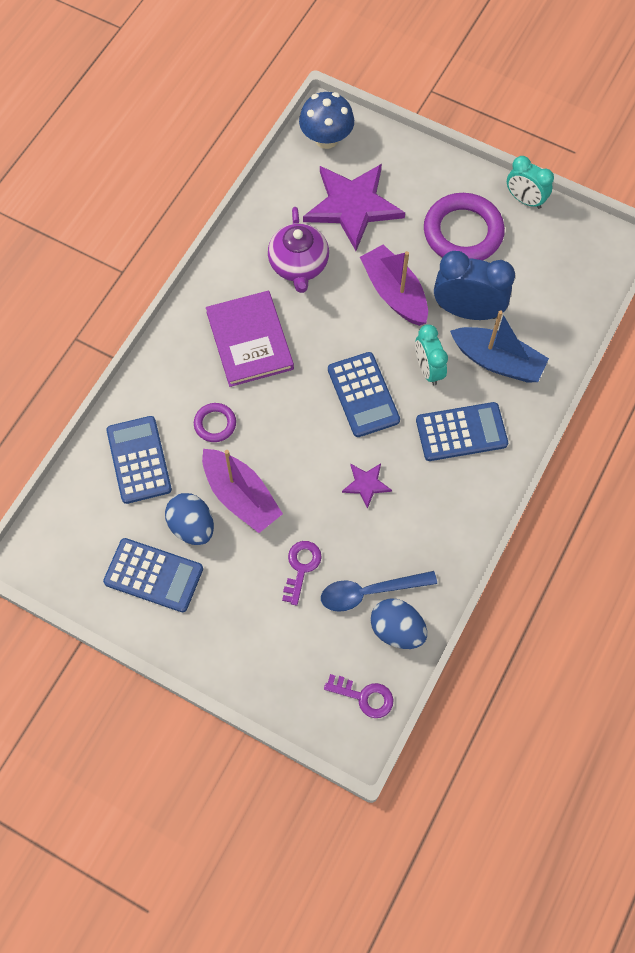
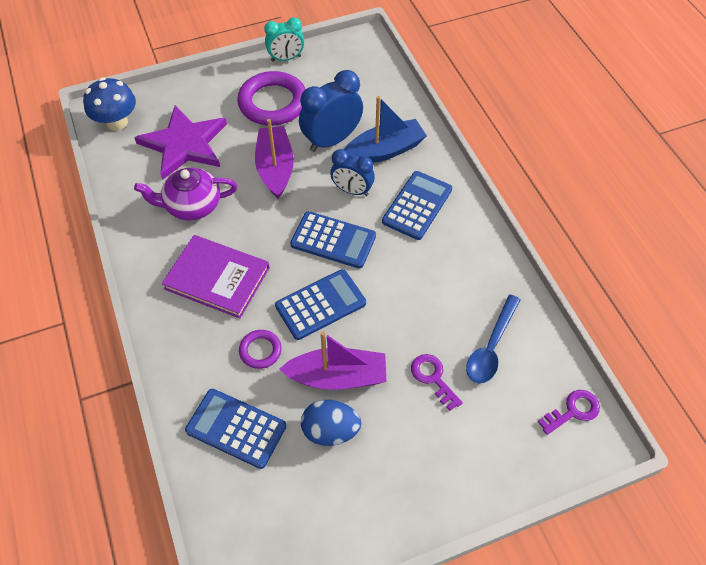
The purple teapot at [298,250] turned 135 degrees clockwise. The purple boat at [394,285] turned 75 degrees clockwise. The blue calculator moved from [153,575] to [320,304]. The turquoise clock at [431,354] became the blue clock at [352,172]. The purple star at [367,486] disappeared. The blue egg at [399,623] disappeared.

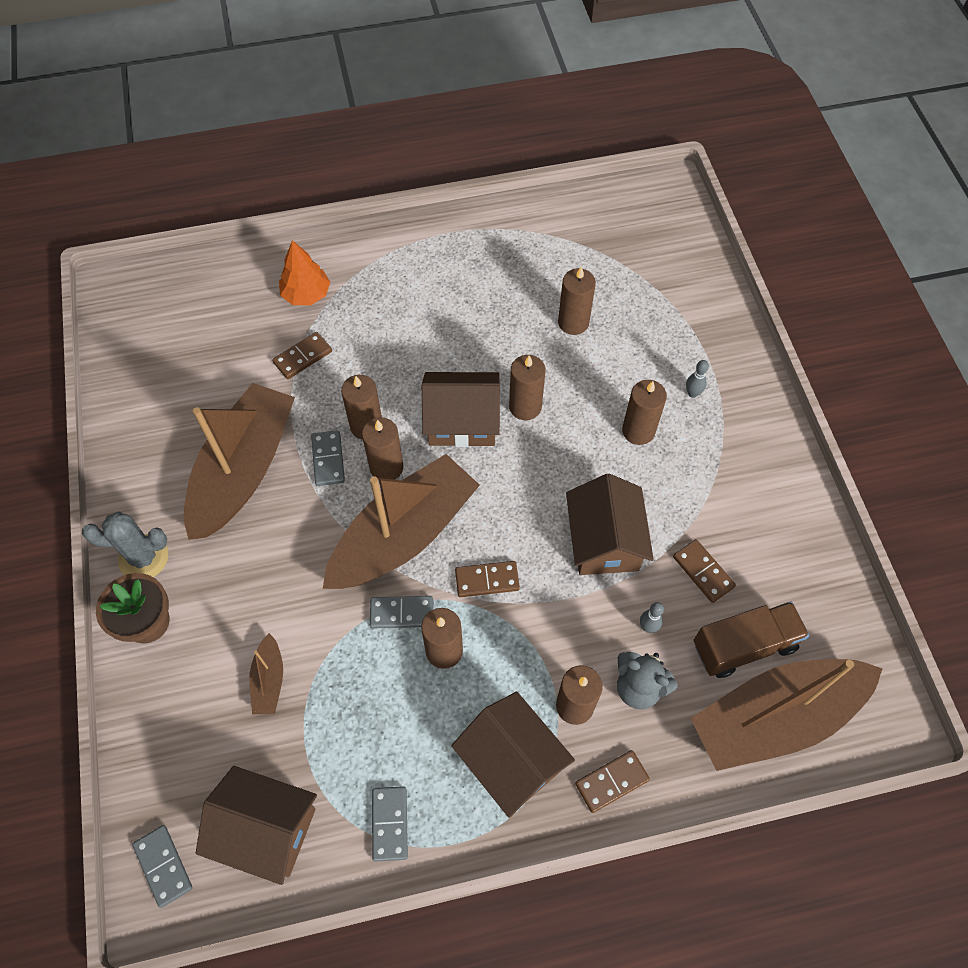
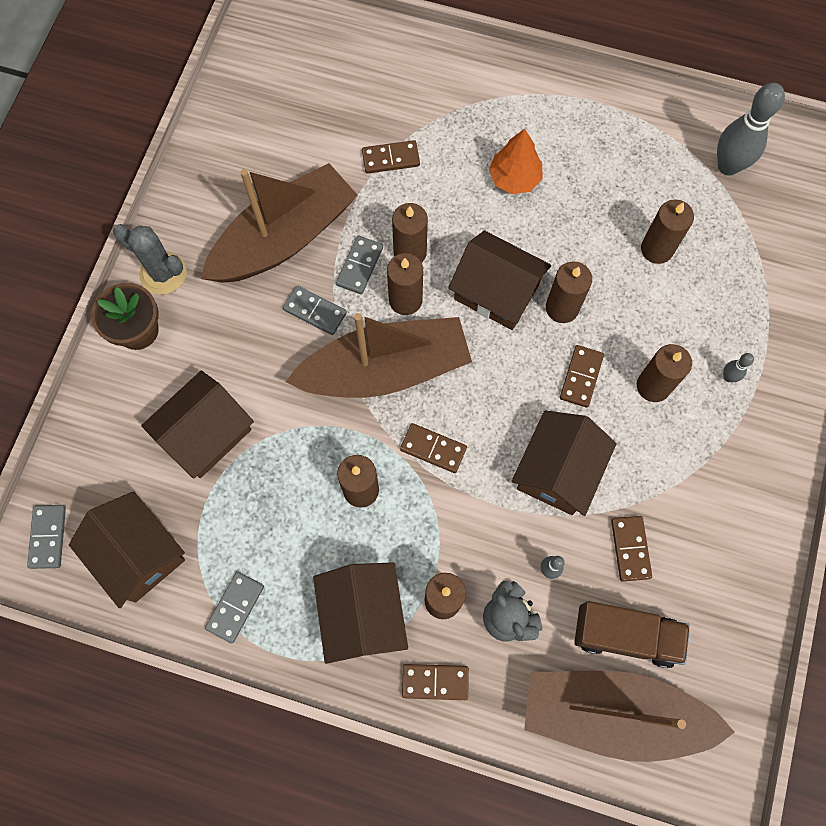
The brown boat at [266,673] was replaced by the brown house at [197,424]. The grey domino moved from [401,612] to [315,310]. The orange tree moved from [304,272] to [516,161]. The brown domino at [582,376] appeared. The grey bowling pin at [751,129] appeared.

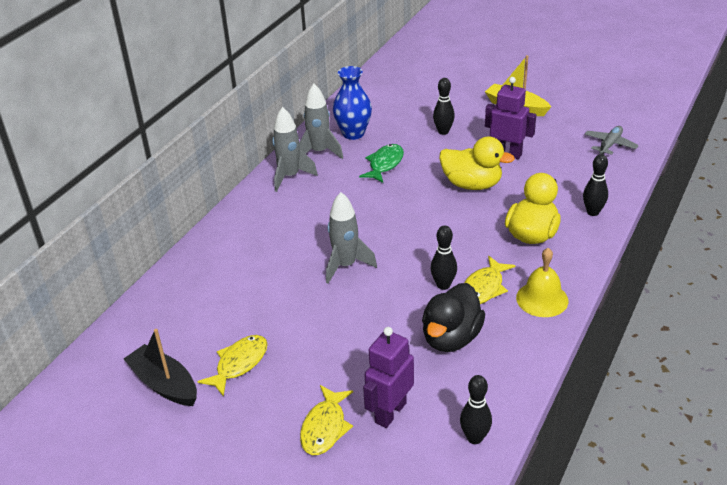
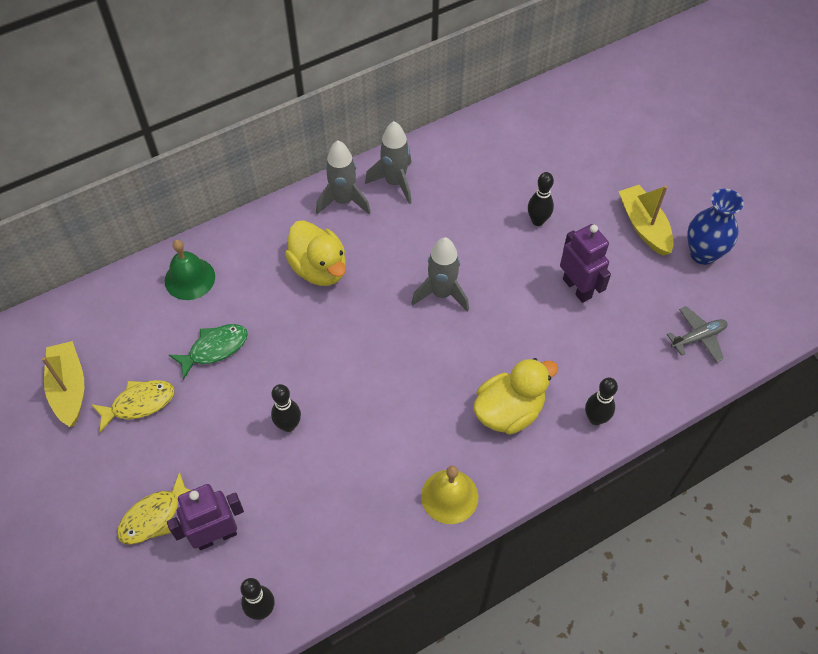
The black boat at [160,367] became the yellow boat at [63,384]. The green bell at [190,270] appeared. The green fish moved from [381,163] to [208,352]. The black bowling pin moved from [444,257] to [286,408]. The yellow duck moved from [477,163] to [315,253]. The grey rocket moved from [351,238] to [440,274]. The blue vase moved from [352,103] to [715,227]. The black duck at [453,317] disappeared. The yellow fish at [490,280] disappeared.

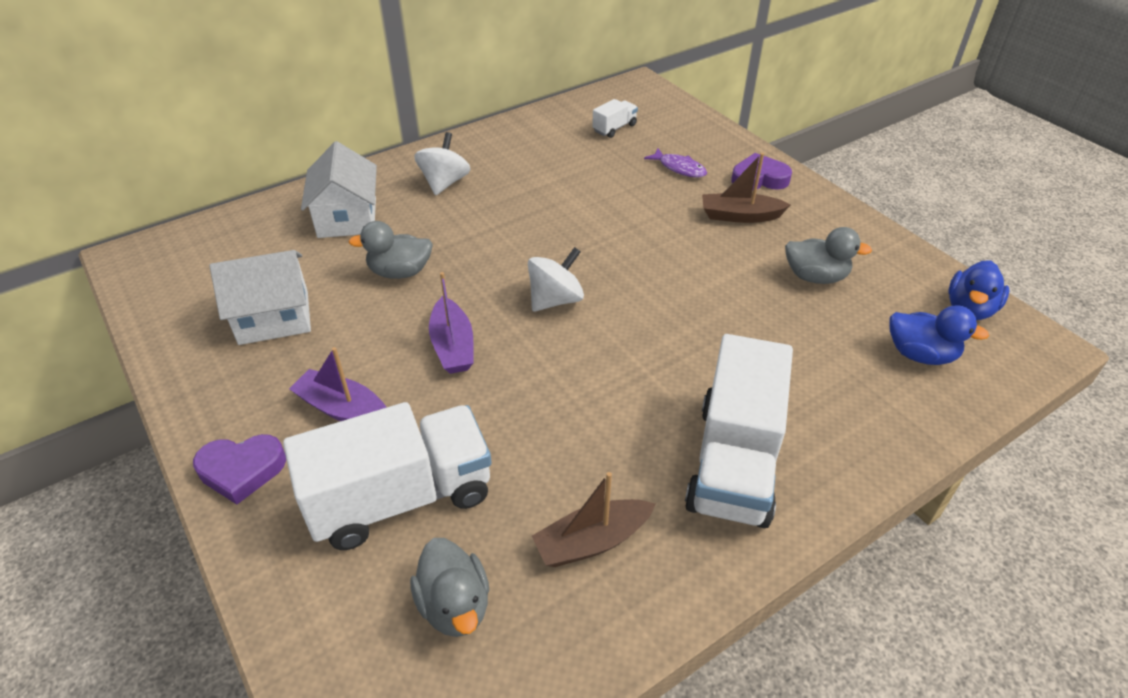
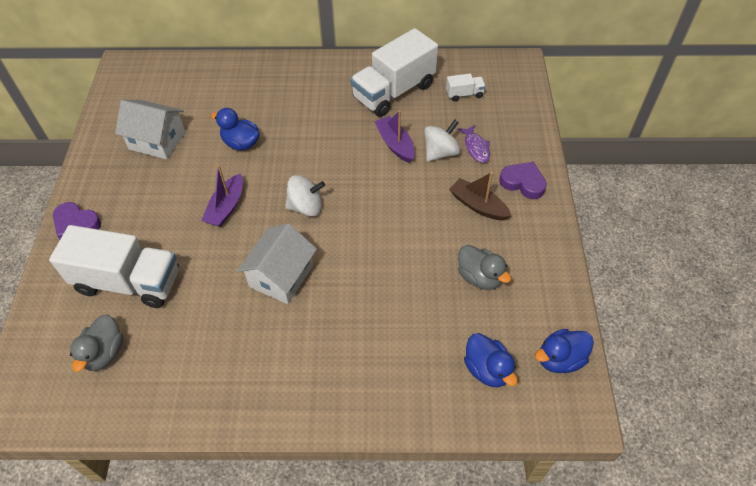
The grey duck at [390,250] became the blue duck at [235,129]. The white house moved from [339,189] to [277,264]. The white truck moved from [739,431] to [394,72]. The purple boat moved from [338,384] to [395,136]. The white spinning top moved from [442,163] to [442,140]. The brown boat at [593,519] disappeared.

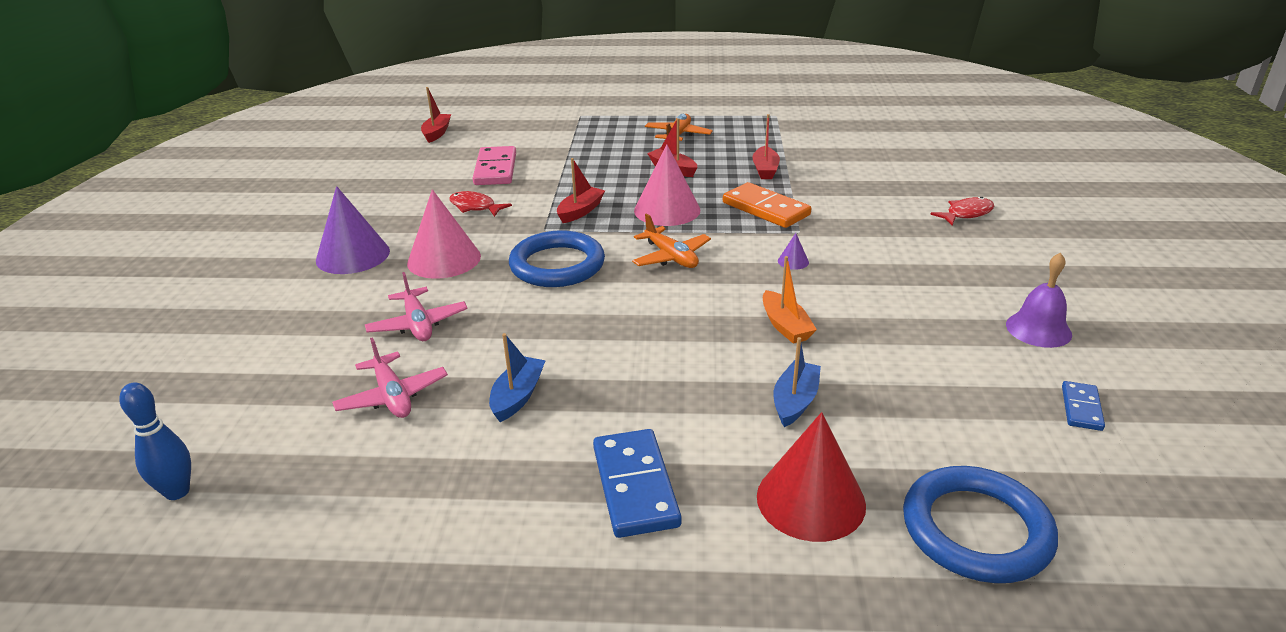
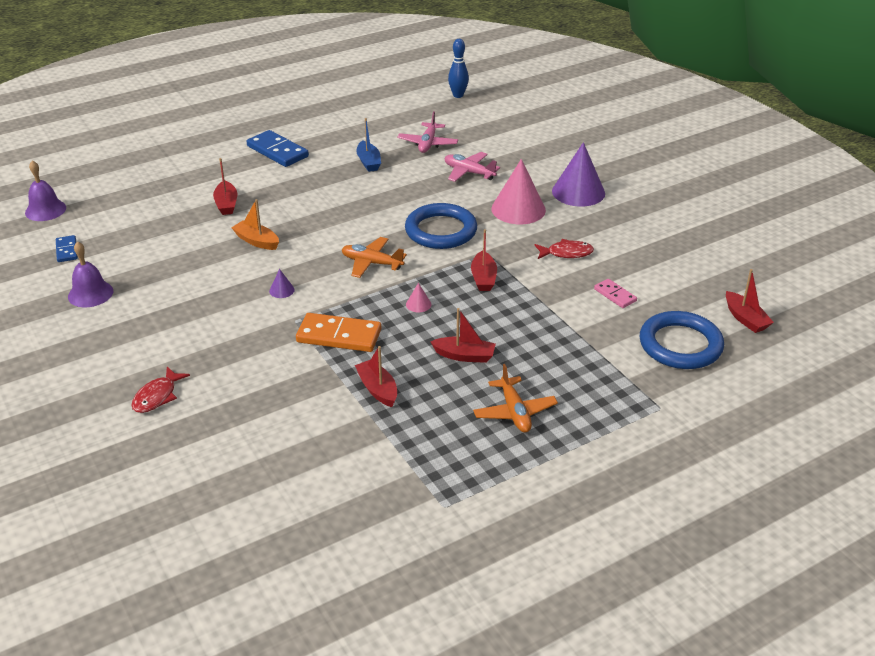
The purple bell at [45,190] appeared. The blue boat at [797,382] became the red boat at [225,186]. The pink plane at [390,377] turned 105 degrees counterclockwise. The pink cone at [667,185] changed to 0.42 times the size. The pink domino at [494,165] changed to 0.55 times the size. The blue ring moved from [980,524] to [682,340]. The red cone at [811,477] disappeared.

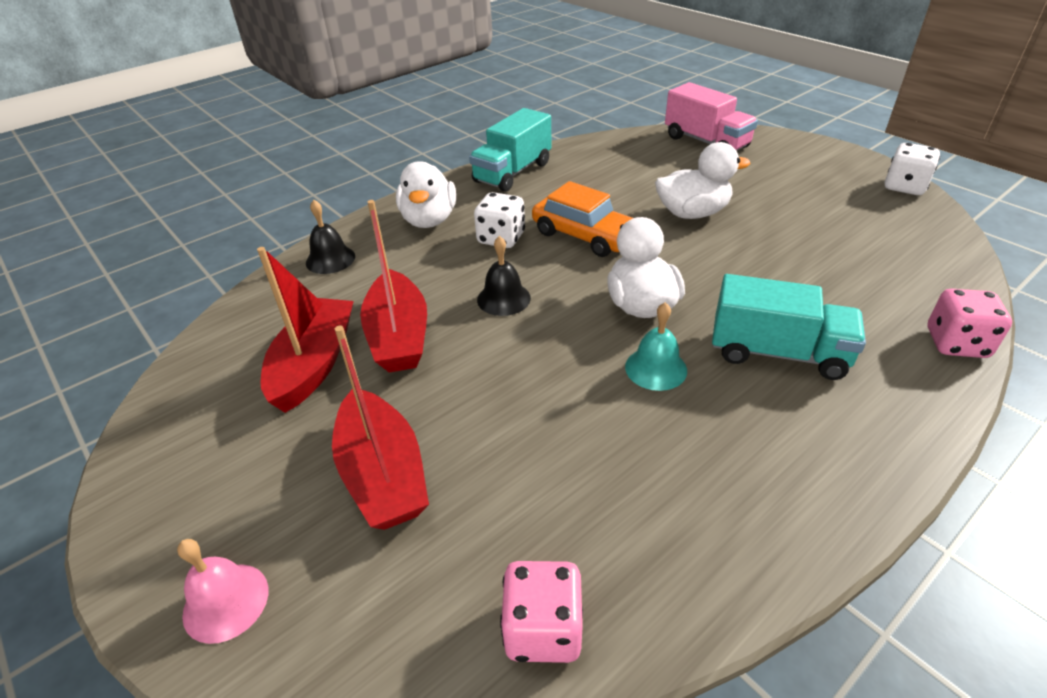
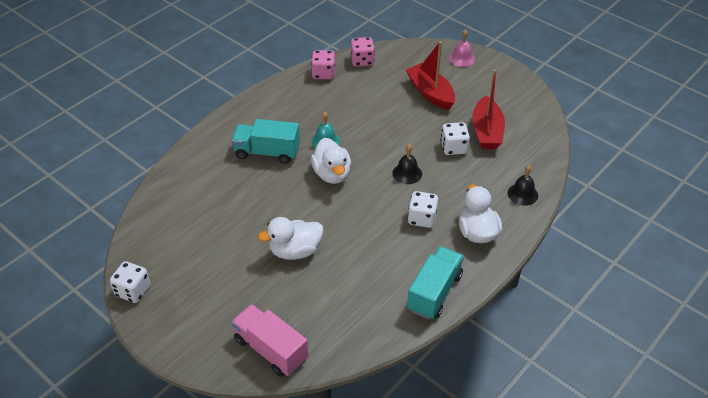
The pink dice moved from [970,323] to [323,64]. The red boat at [393,286] was replaced by the white dice at [455,138]. The orange car at [582,219] disappeared.

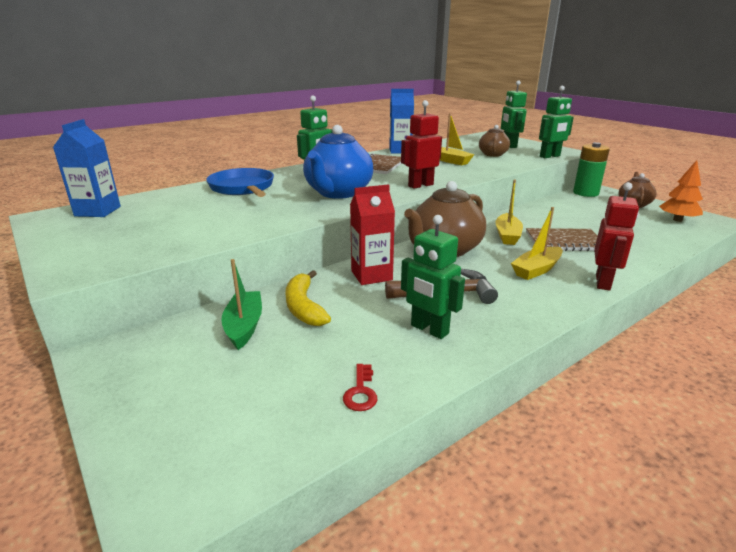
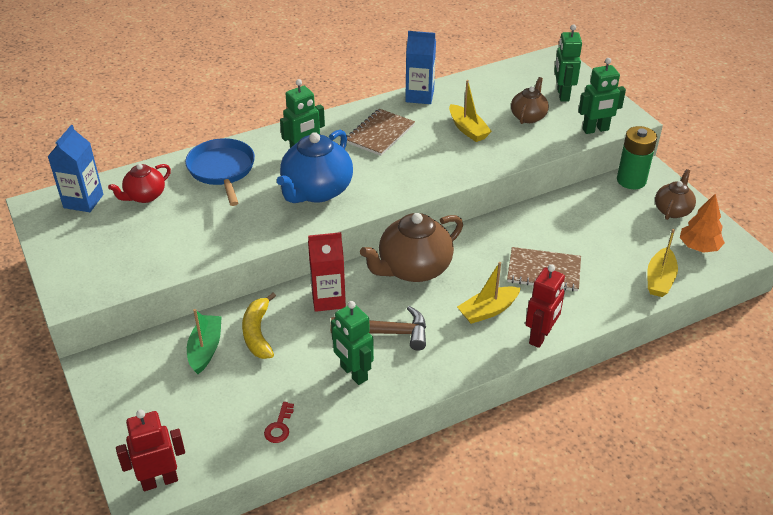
The red teapot at [139,183] appeared. The red robot moved from [421,144] to [150,450]. The yellow boat moved from [509,212] to [662,263].

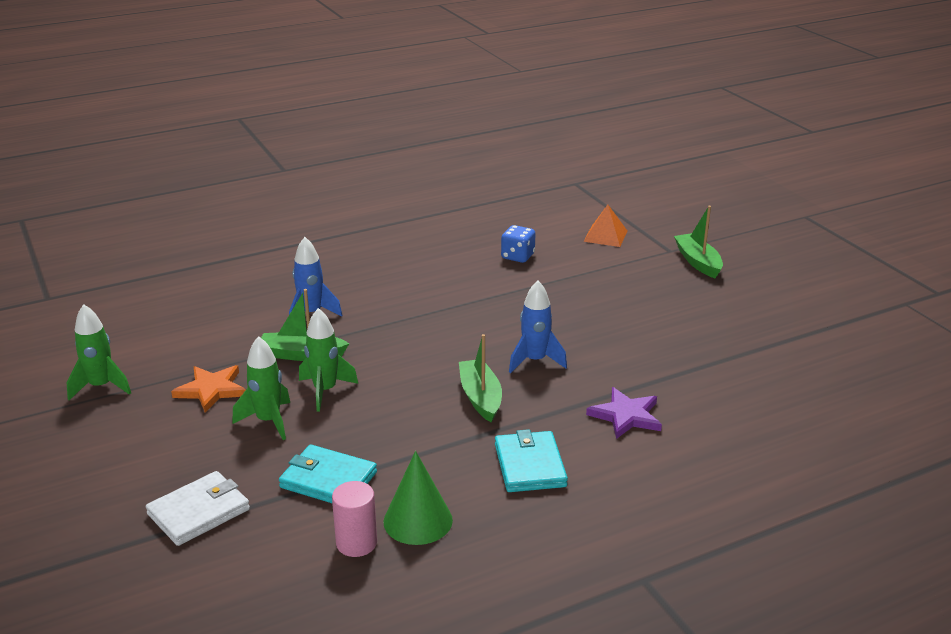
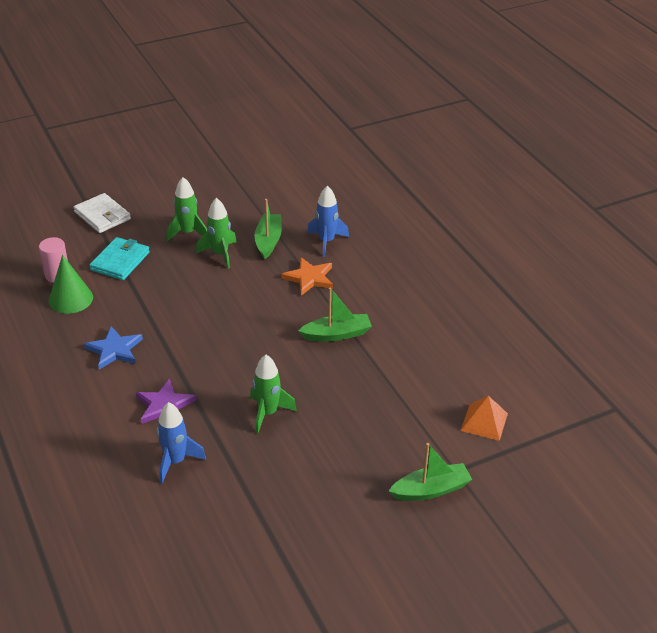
The turquoise wallet at [531,460] was replaced by the blue star at [113,348]. The blue rocket moved from [538,326] to [181,442]. The green rocket moved from [99,352] to [273,394]. The orange star moved from [208,389] to [307,276]. The green boat moved from [480,378] to [335,315]. The blue dice at [518,244] disappeared.

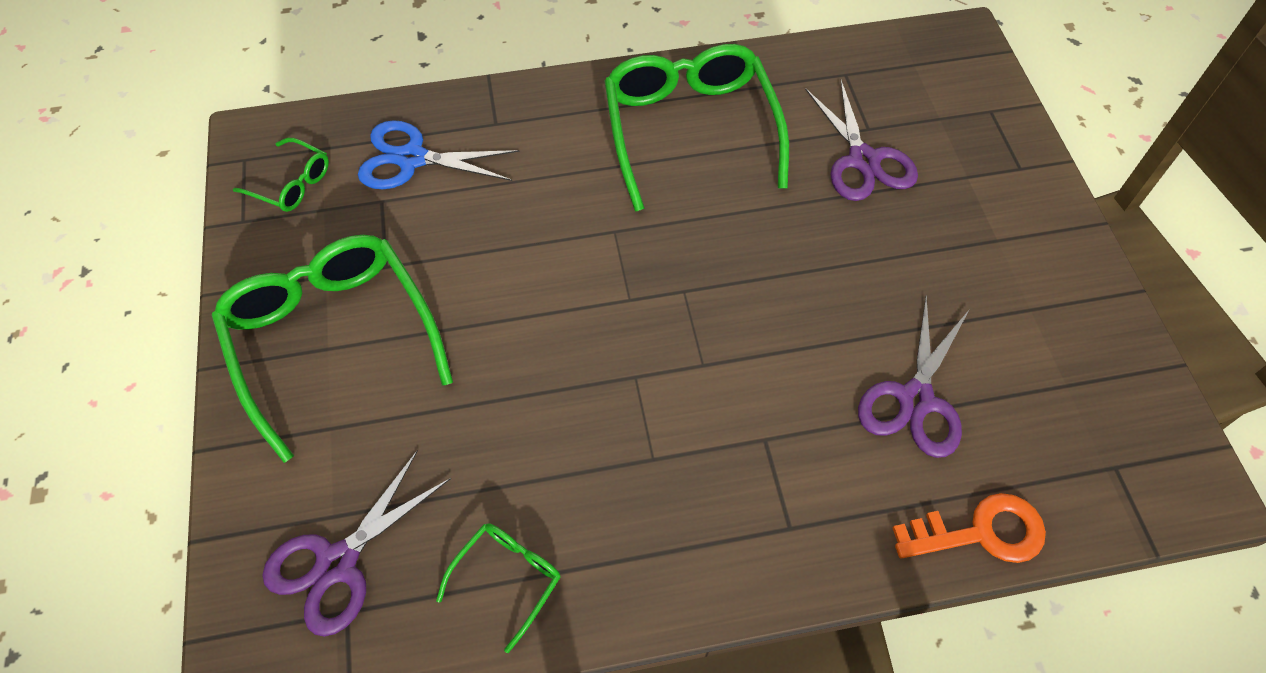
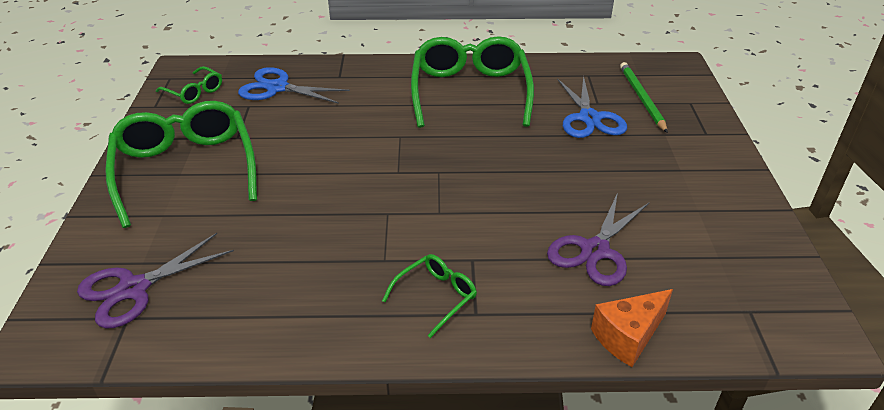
The green glasses moved from [498,588] to [429,296]. The purple scissors at [861,140] became the blue scissors at [592,107]. The orange key at [969,528] was replaced by the orange cheese at [632,328]. The green pencil at [644,97] appeared.

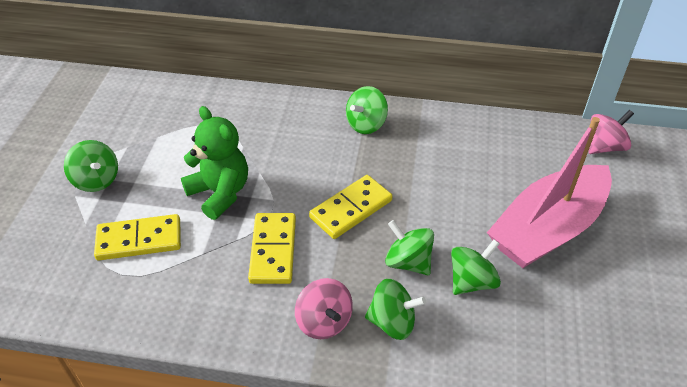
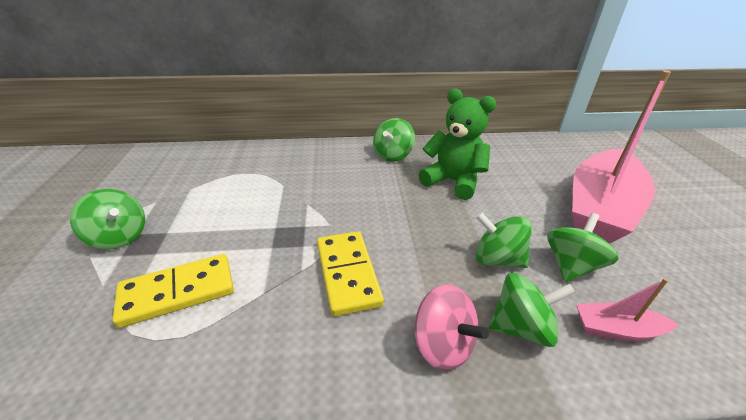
The green teddy bear moved from [214,163] to [457,144]. The pink boat at [627,309] appeared. The yellow domino at [351,207] disappeared. The pink spinning top at [611,132] disappeared.

